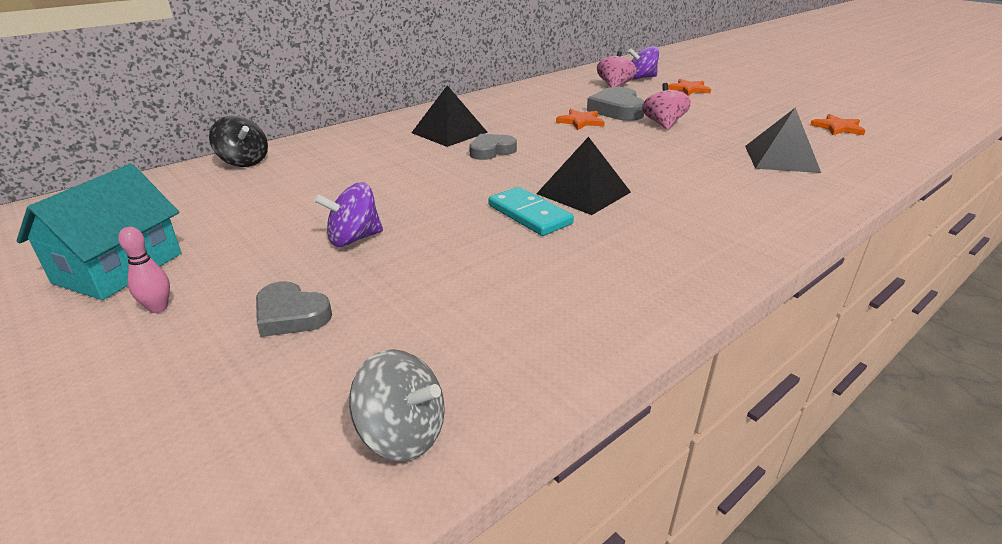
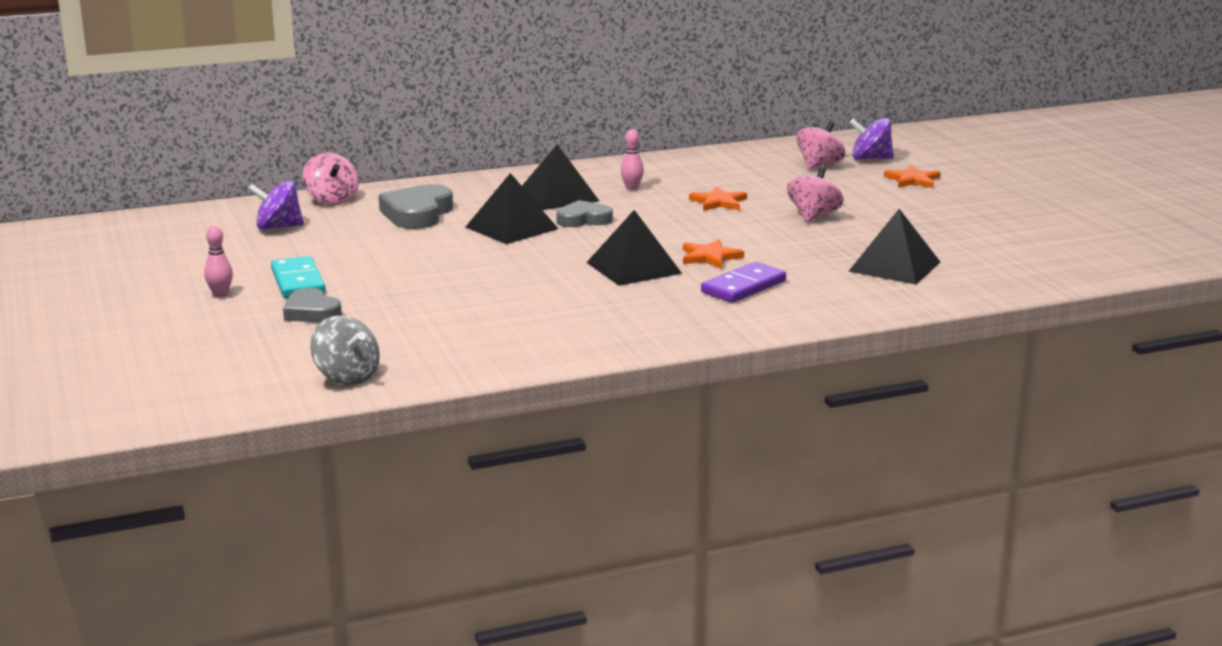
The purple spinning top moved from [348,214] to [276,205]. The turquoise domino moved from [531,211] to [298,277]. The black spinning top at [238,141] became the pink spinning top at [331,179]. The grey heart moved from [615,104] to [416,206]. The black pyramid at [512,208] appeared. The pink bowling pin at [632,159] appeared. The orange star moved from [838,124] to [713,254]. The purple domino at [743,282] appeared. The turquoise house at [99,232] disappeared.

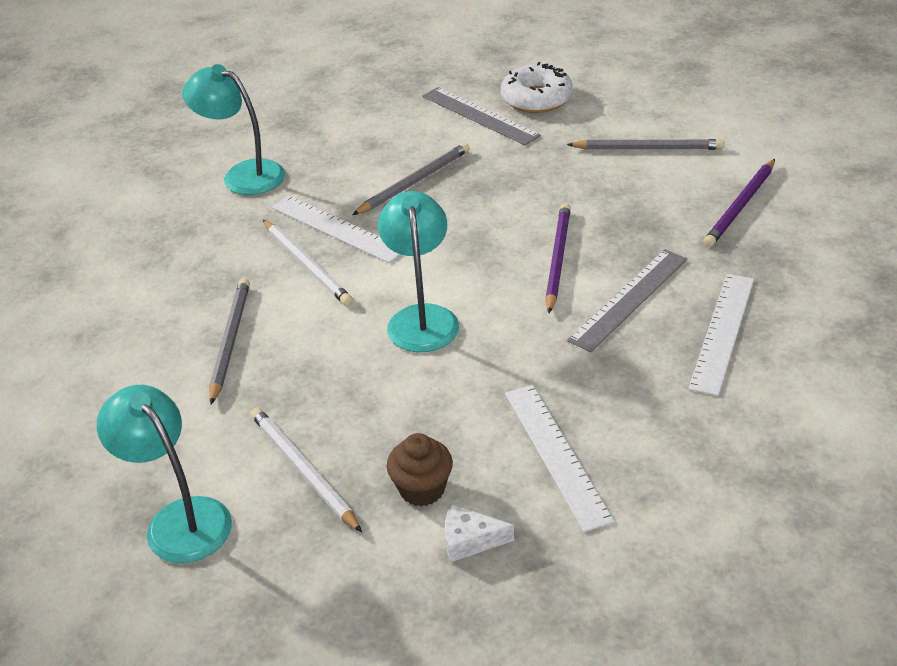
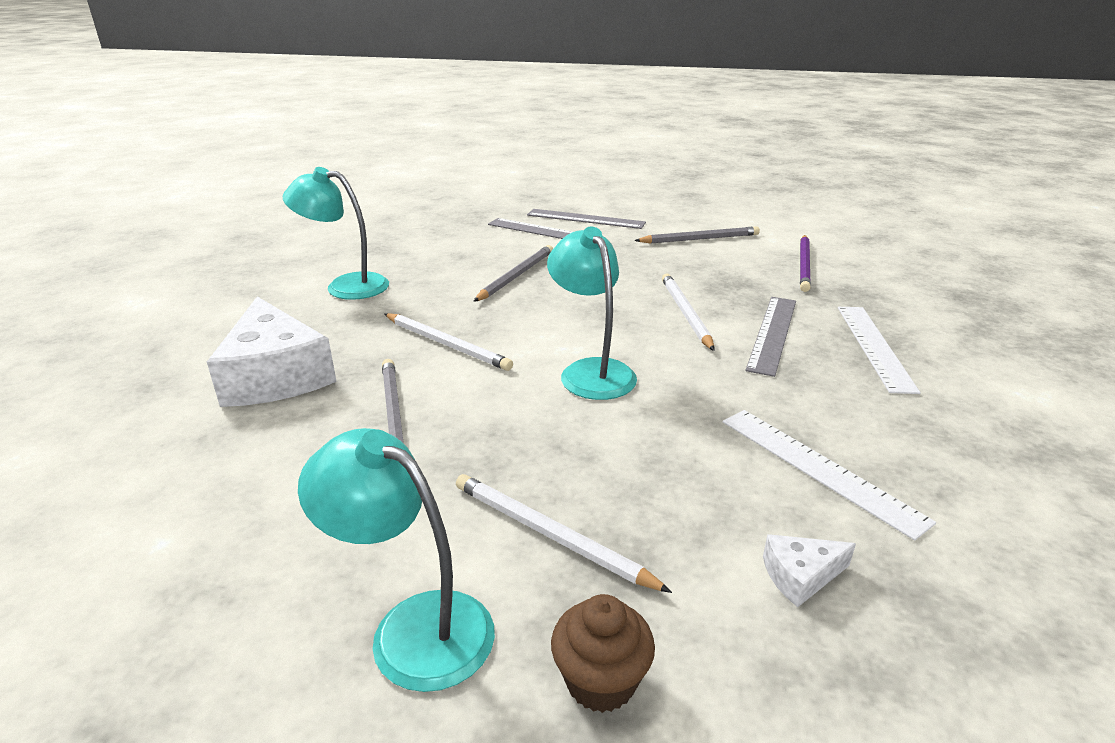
The white cheese at [272,352] appeared. The white donut at [537,87] was replaced by the grey ruler at [586,219]. The brown cupcake moved from [420,469] to [603,653]. The purple pencil at [558,258] became the white pencil at [688,312]. The white ruler at [336,229] disappeared.

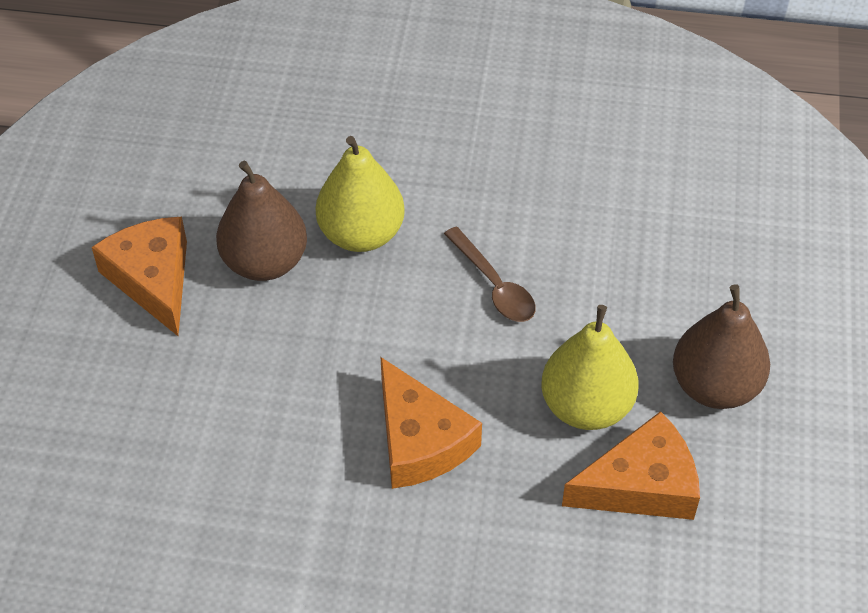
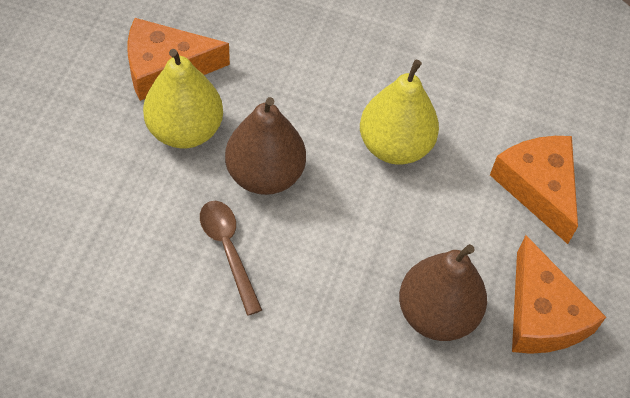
The brown pear moved from [721,346] to [265,146]. The yellow pear moved from [360,194] to [399,112]. The orange cheese moved from [431,423] to [534,190].

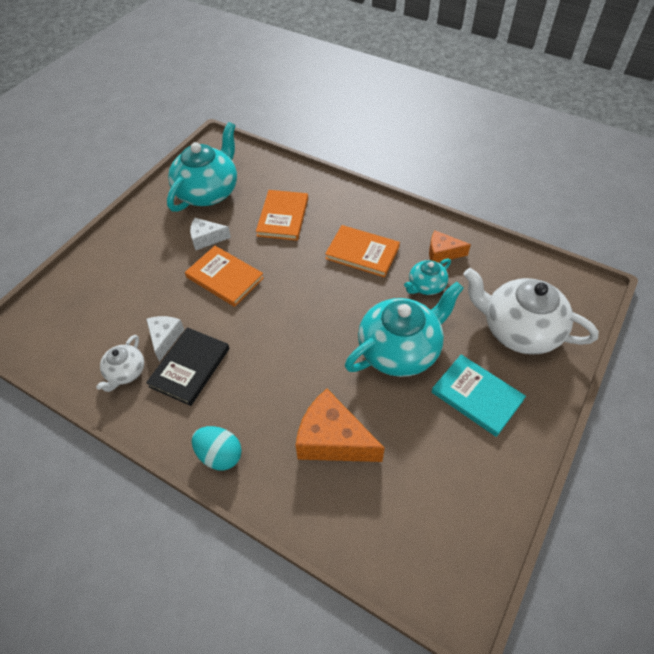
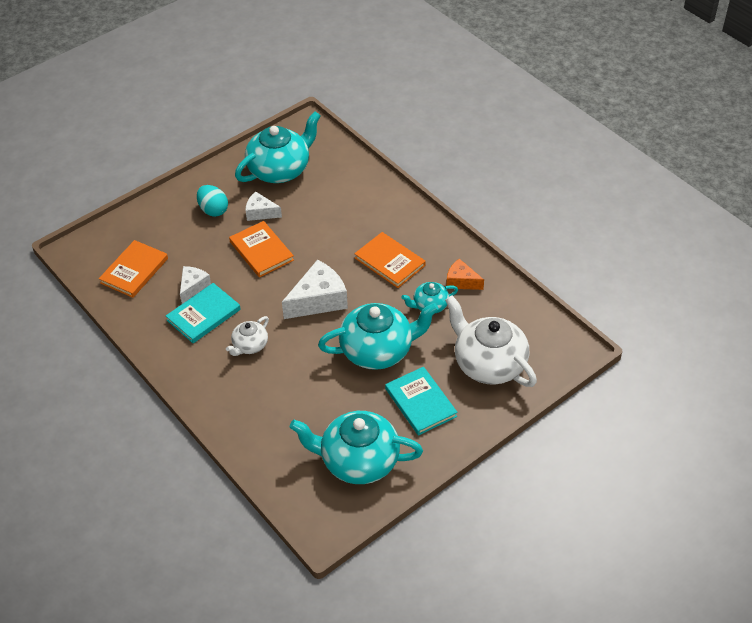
The orange book moved from [282,215] to [133,269]. The black book at [188,366] became the turquoise book at [203,313]. The turquoise egg moved from [217,448] to [212,201]. The white teapot moved from [120,363] to [247,336]. The white cheese at [315,289] appeared. The turquoise teapot at [356,447] appeared. The orange cheese at [340,425] disappeared.

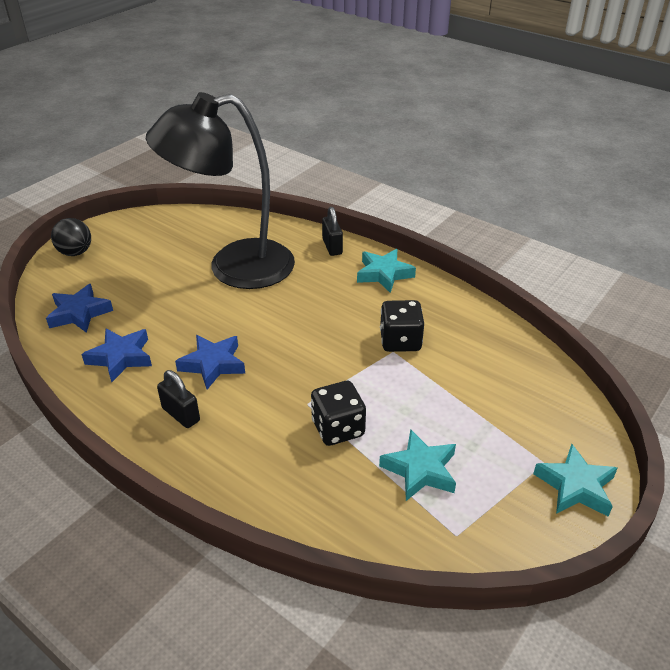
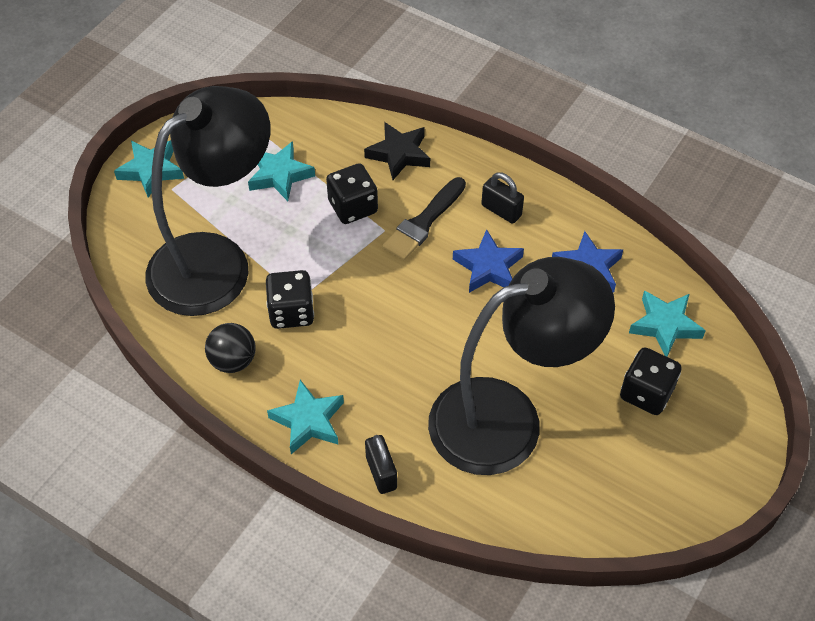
The black lamp at [208,201] appeared. The black ball moved from [71,237] to [230,348]. The black star at [397,151] appeared. The black brush at [424,218] appeared. The black dice at [650,381] appeared. The blue star at [79,308] became the turquoise star at [667,323].

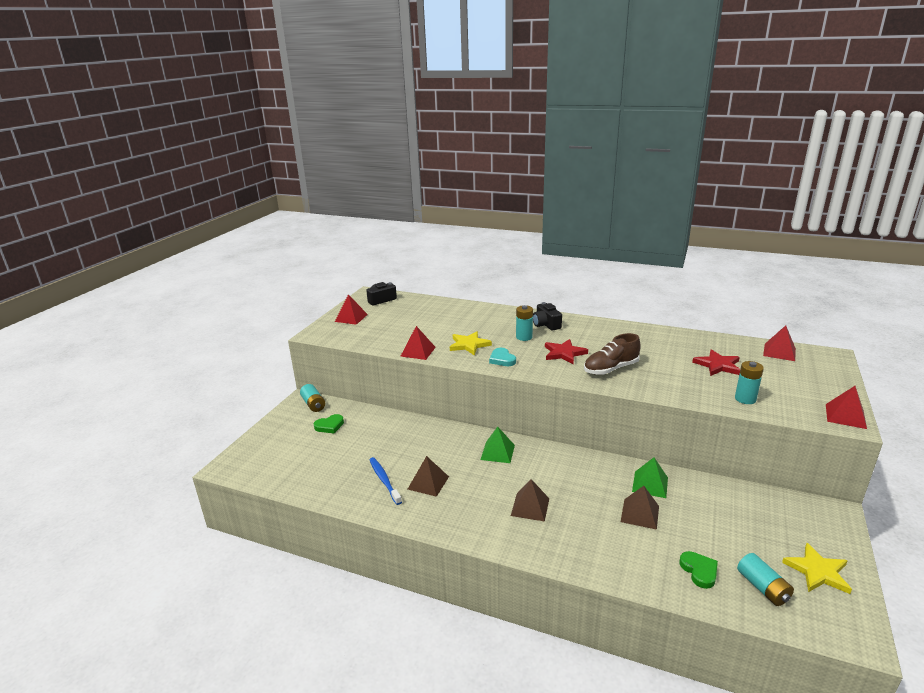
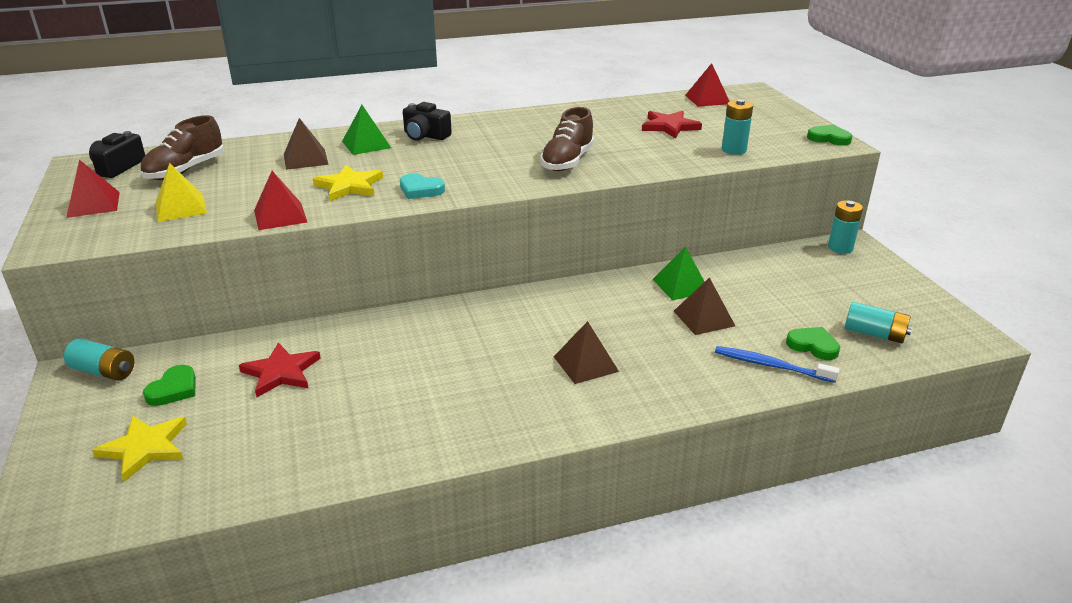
The yellow star moved from [817,568] to [139,449]. The brown shoe at [182,147] appeared. The yellow pyramid at [181,192] appeared. The red star moved from [566,351] to [280,370]. The brown pyramid moved from [428,476] to [306,144]. The green pyramid moved from [498,445] to [366,130]. The blue toothbrush moved from [385,481] to [777,364]. The red pyramid at [846,407] was replaced by the green heart at [829,135]. The turquoise battery moved from [524,323] to [845,227].

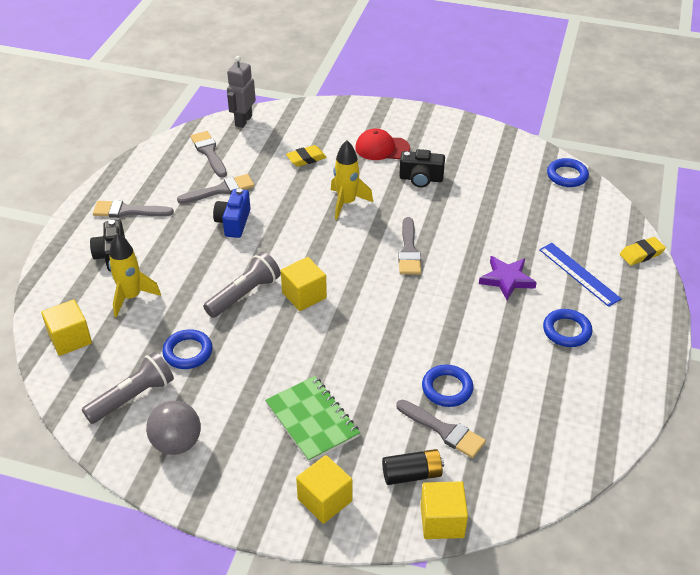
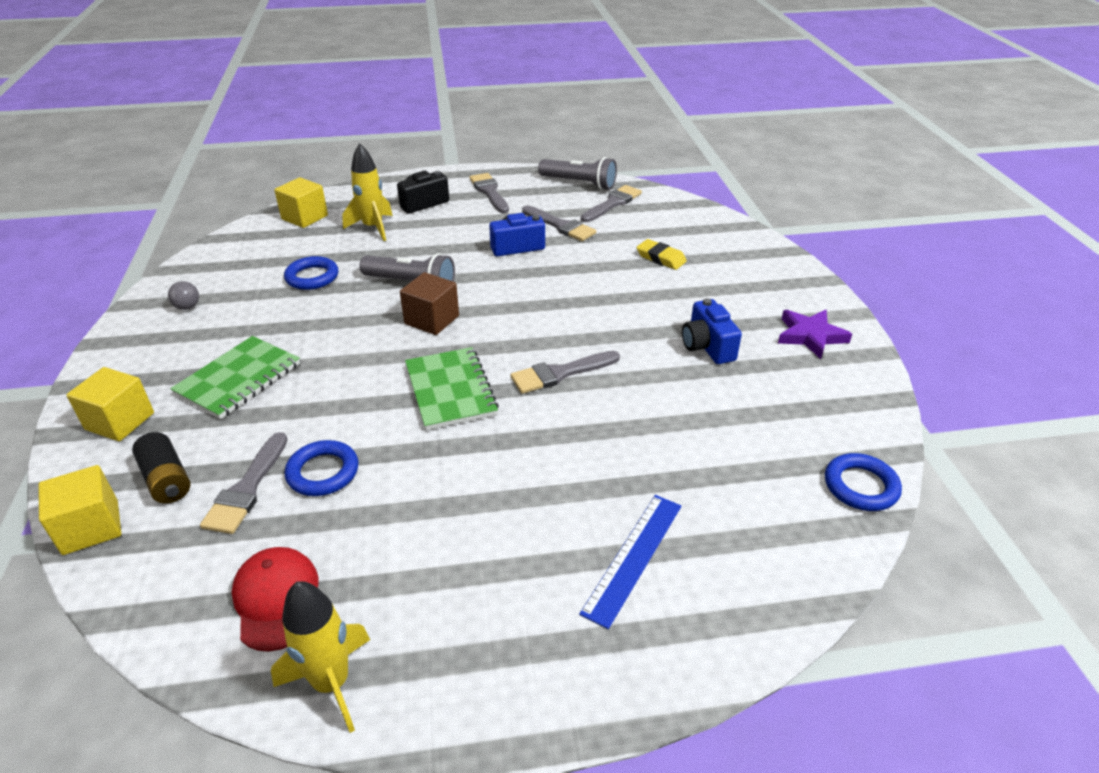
The grey ball at [173,428] changed to 0.51 times the size. The red cap moved from [382,144] to [275,599]. The yellow rocket moved from [352,180] to [320,657]. The yellow cube at [304,284] became the brown cube at [429,303]. The green notebook at [452,388] appeared. The grey flashlight moved from [128,387] to [577,173]. The black camera at [422,168] became the blue camera at [712,331]. The purple star moved from [508,278] to [815,334]. The grey robot at [241,92] disappeared. The blue ring at [567,328] disappeared. The yellow eraser at [643,251] disappeared.

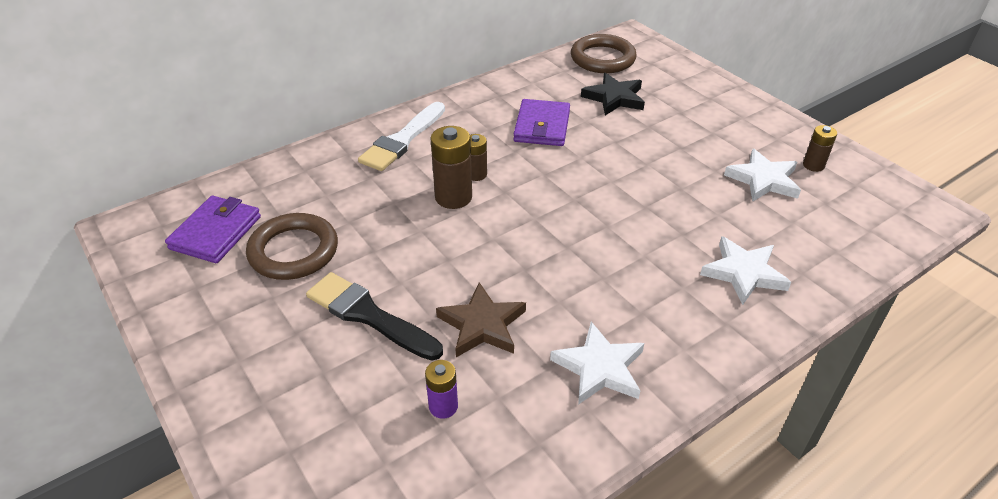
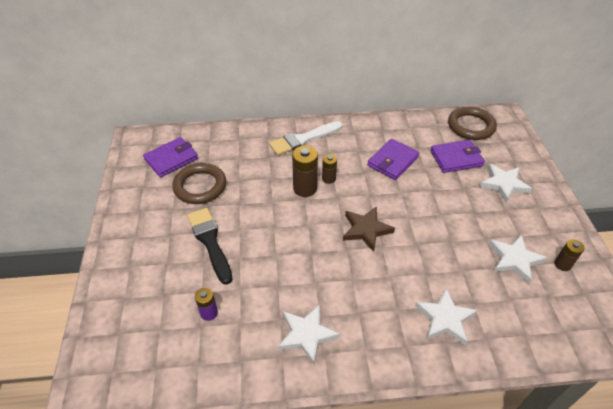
The brown star moved from [481,319] to [369,229]. The black star at [613,94] was replaced by the purple wallet at [457,156]. The white star at [506,183] appeared.

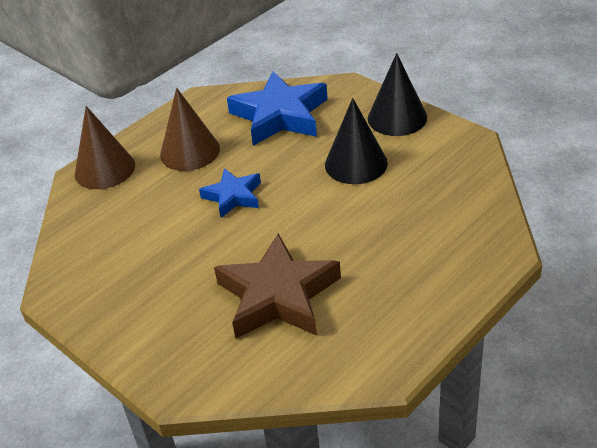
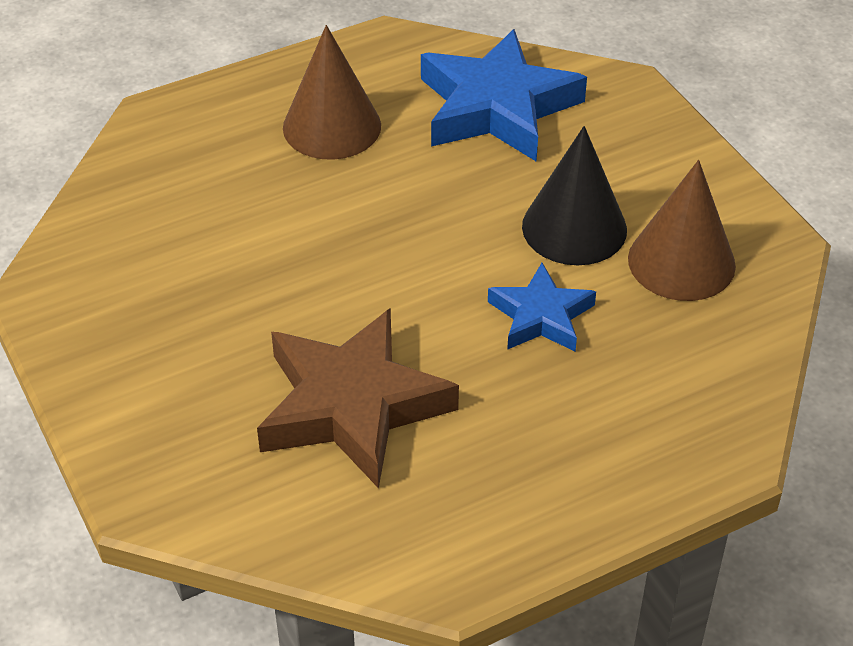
The blue star moved from [230,193] to [542,307]. The brown cone moved from [105,147] to [682,230]. The black cone at [397,94] disappeared.

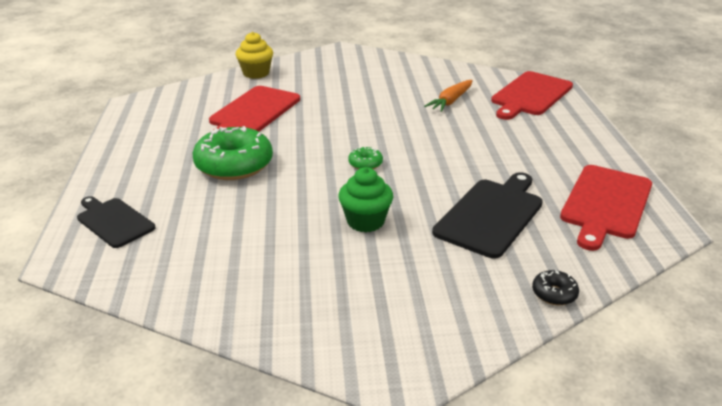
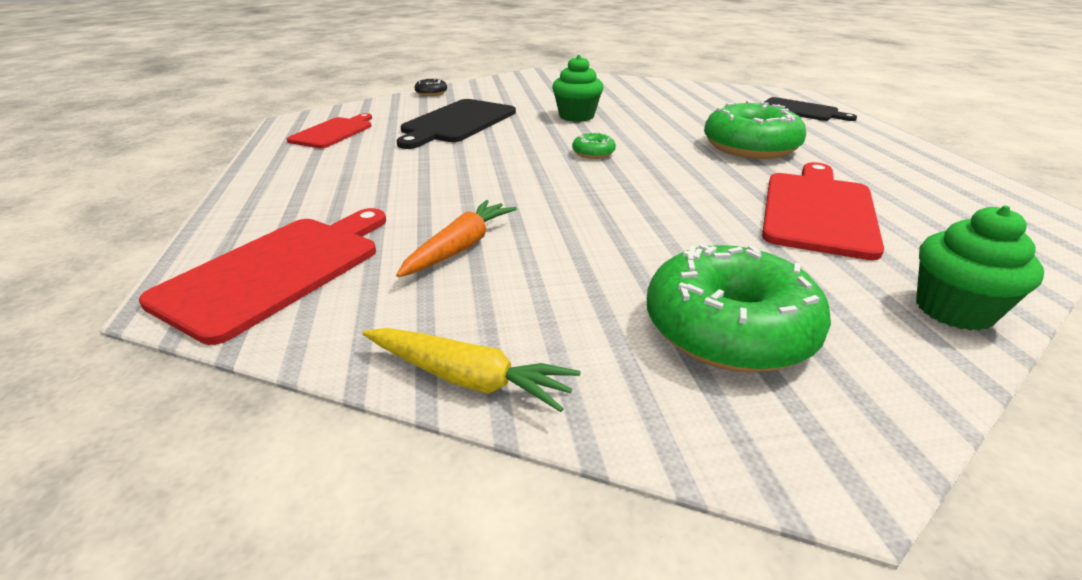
The red cutting board at [606,208] changed to 0.65 times the size. The yellow carrot at [471,370] appeared. The green donut at [739,308] appeared. The yellow cupcake at [254,55] became the green cupcake at [980,268].

